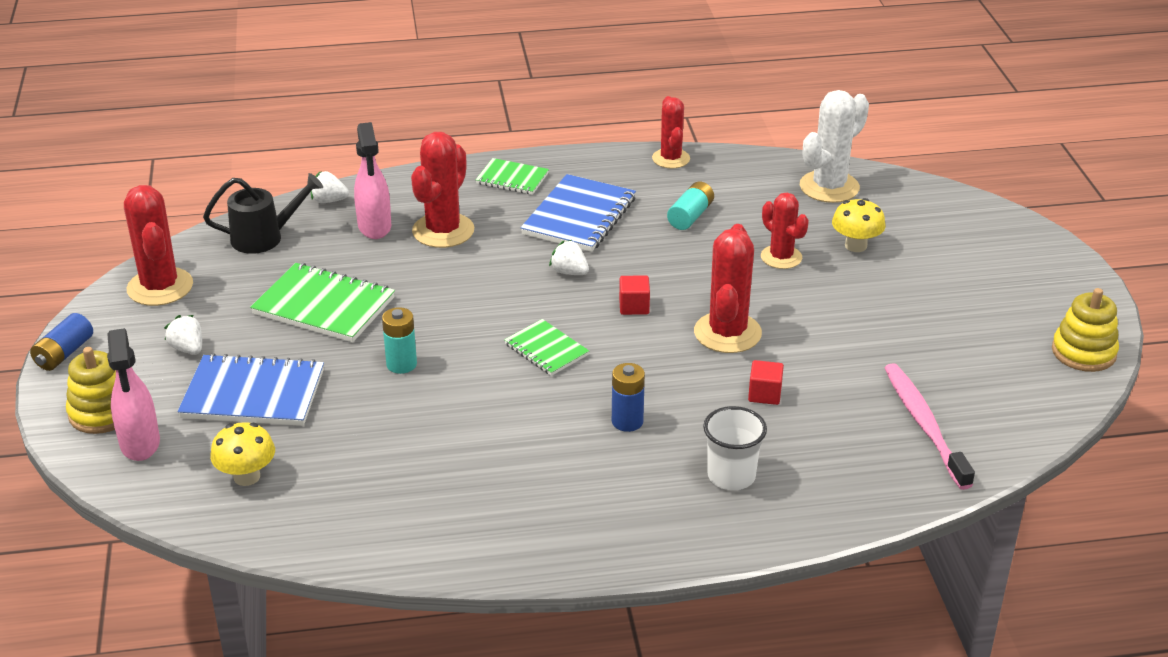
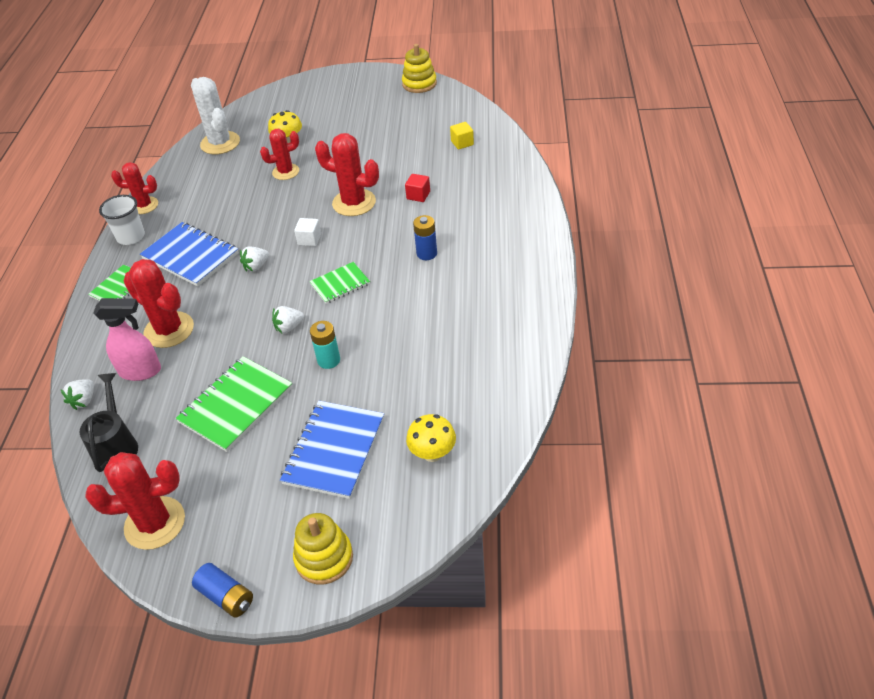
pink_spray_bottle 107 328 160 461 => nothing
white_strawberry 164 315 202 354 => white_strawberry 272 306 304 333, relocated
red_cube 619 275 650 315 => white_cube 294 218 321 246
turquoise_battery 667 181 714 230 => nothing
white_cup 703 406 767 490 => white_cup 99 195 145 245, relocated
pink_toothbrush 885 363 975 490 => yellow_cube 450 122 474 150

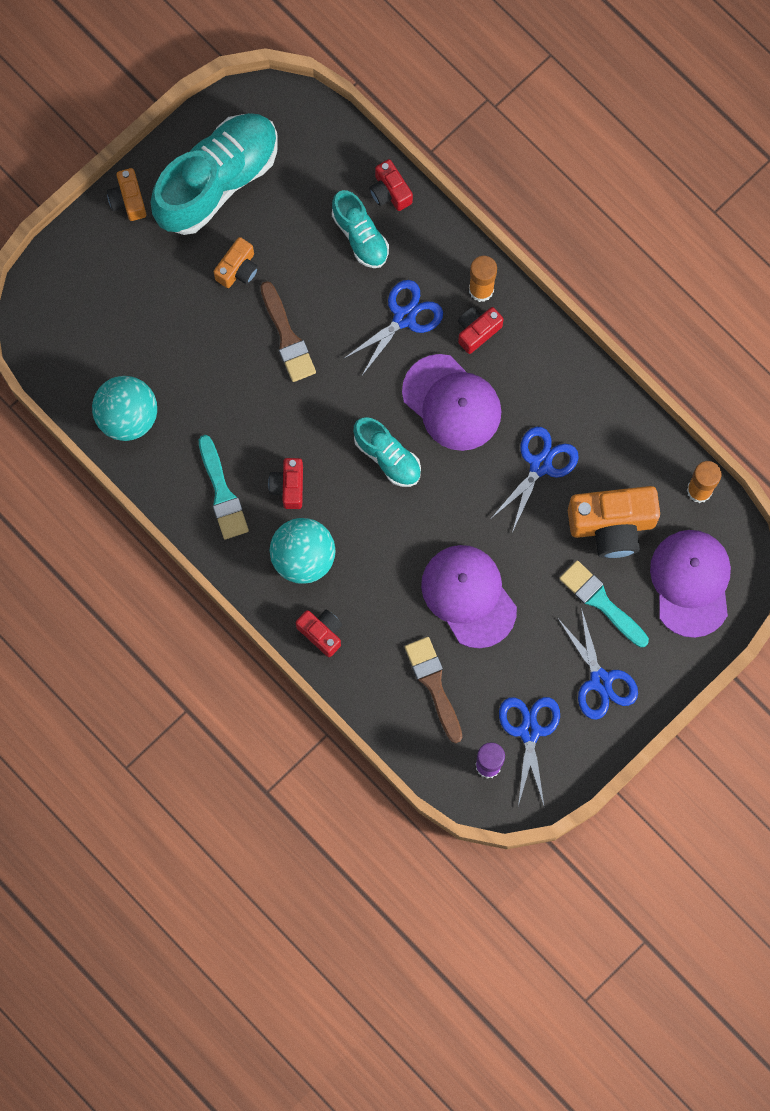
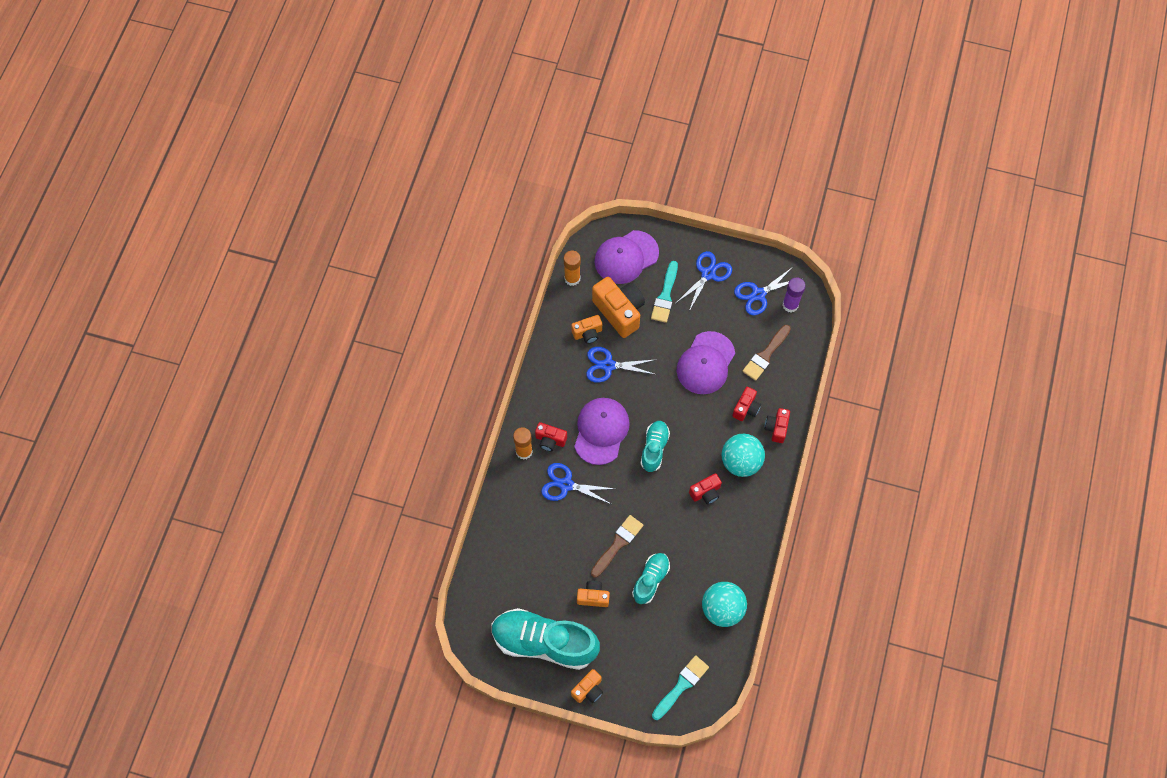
turquoise_brush 199 435 249 539 => turquoise_brush 652 655 709 720, relocated
turquoise_shoe 332 190 389 268 => turquoise_shoe 632 553 670 604, relocated
red_camera 369 159 413 211 => red_camera 732 387 761 421, relocated
nothing => orange_camera 571 315 602 344

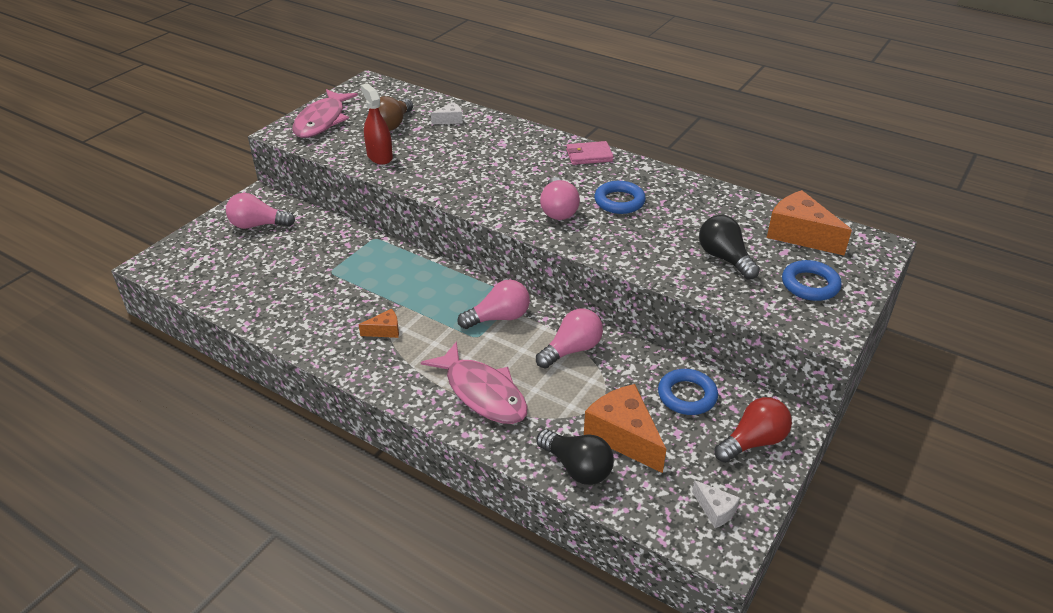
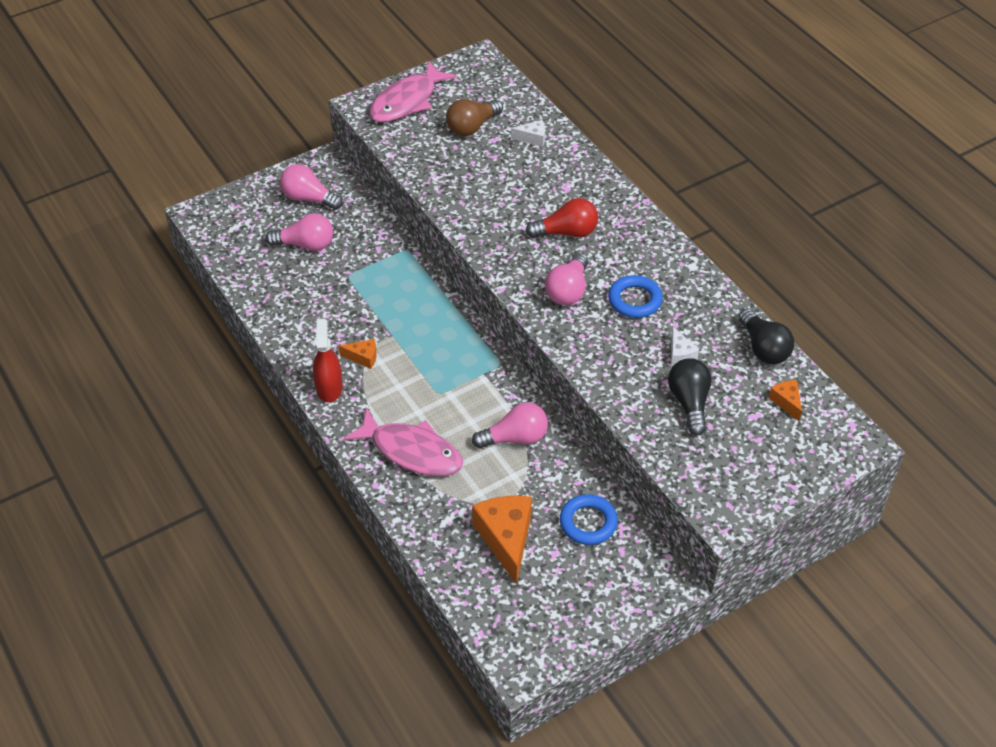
red_spray_bottle 360 83 393 165 => red_spray_bottle 313 319 343 403, relocated
pink_fish 421 341 528 424 => pink_fish 344 408 463 476, 45 degrees counterclockwise
pink_light_bulb 458 280 530 329 => pink_light_bulb 265 213 333 251, relocated
black_light_bulb 537 429 614 485 => black_light_bulb 738 309 794 364, relocated
pink_wallet 566 141 613 165 => nothing
white_cheese 692 480 740 528 => white_cheese 671 327 699 366, relocated
red_light_bulb 714 397 792 463 => red_light_bulb 526 198 598 238, relocated
orange_cheese 767 190 852 255 => orange_cheese 769 380 802 421, x0.49
blue_ring 782 260 842 301 => nothing

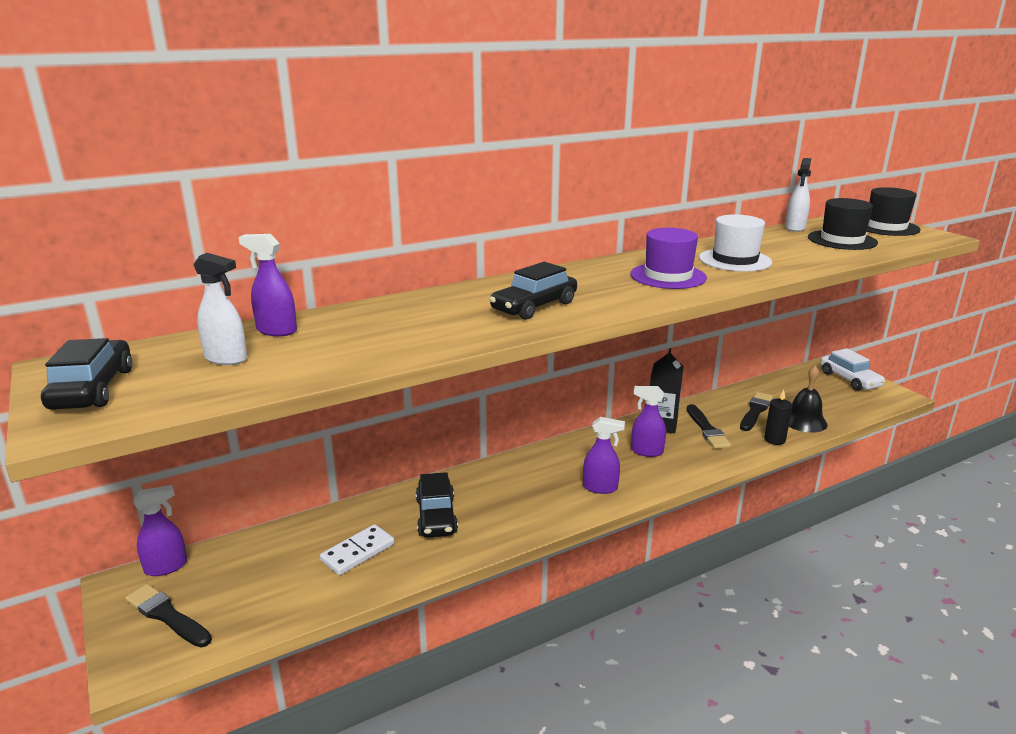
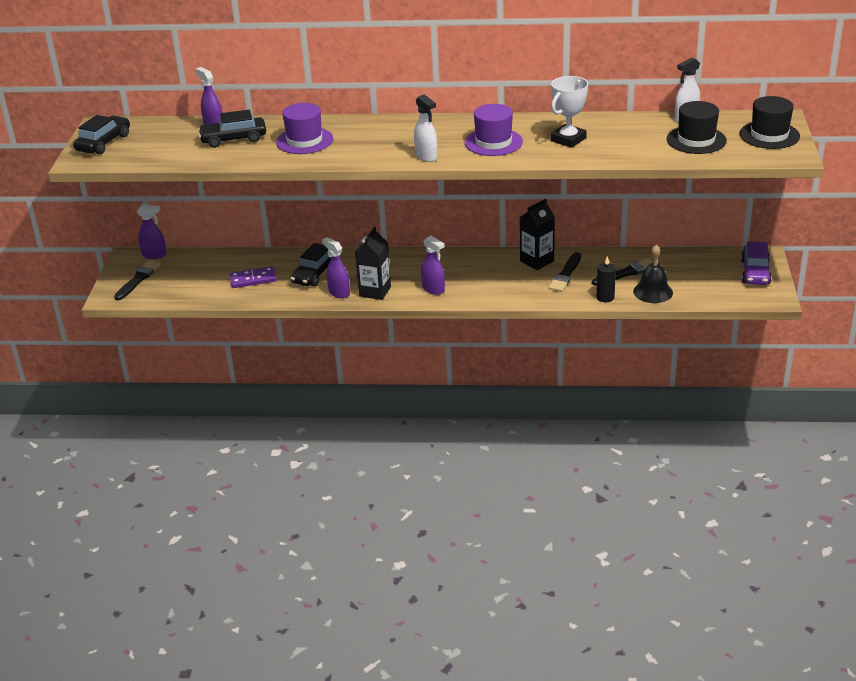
black_brush 125 584 212 647 => black_brush 114 260 161 300, 45 degrees clockwise
white_spray_bottle 193 253 247 365 => white_spray_bottle 414 94 437 162, relocated
white_domino 320 524 394 575 => purple_domino 229 266 276 288
black_car 489 262 577 320 => black_car 198 110 266 148, relocated
purple_spray_bottle 631 386 666 457 => purple_spray_bottle 322 237 350 298, relocated
white_hat 699 214 772 272 => white_trophy 551 76 588 148
white_car 820 348 885 391 => purple_car 741 241 772 285
nothing => purple_hat 276 103 333 154
nothing => black_carton 355 227 391 300

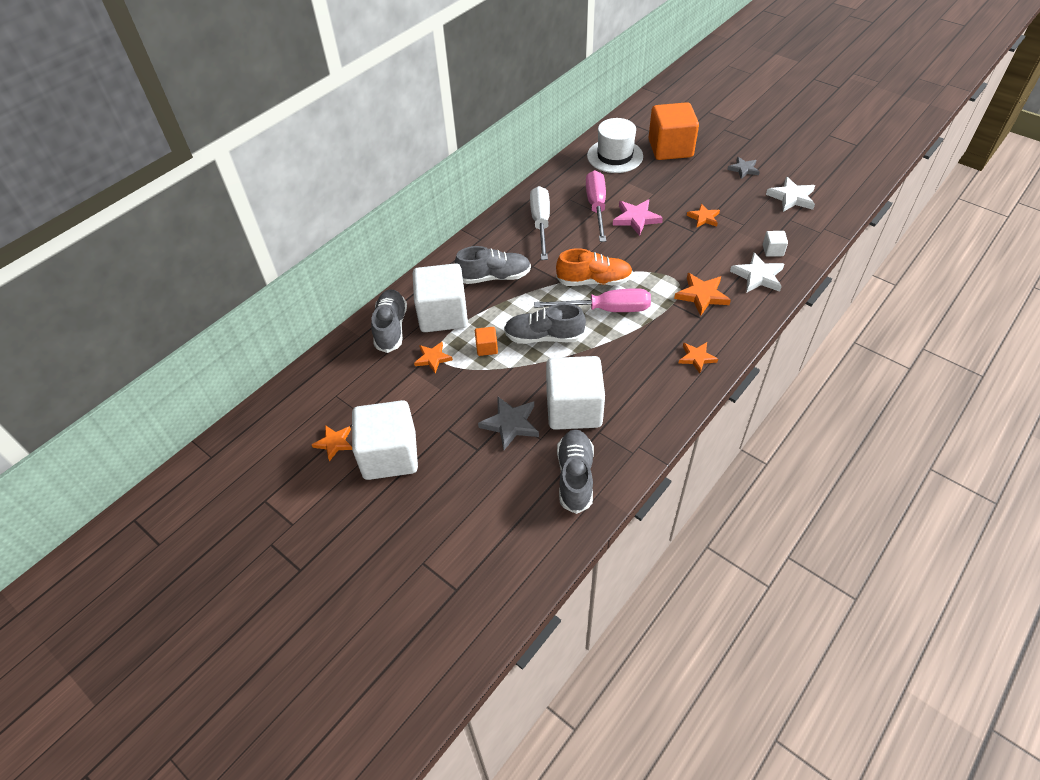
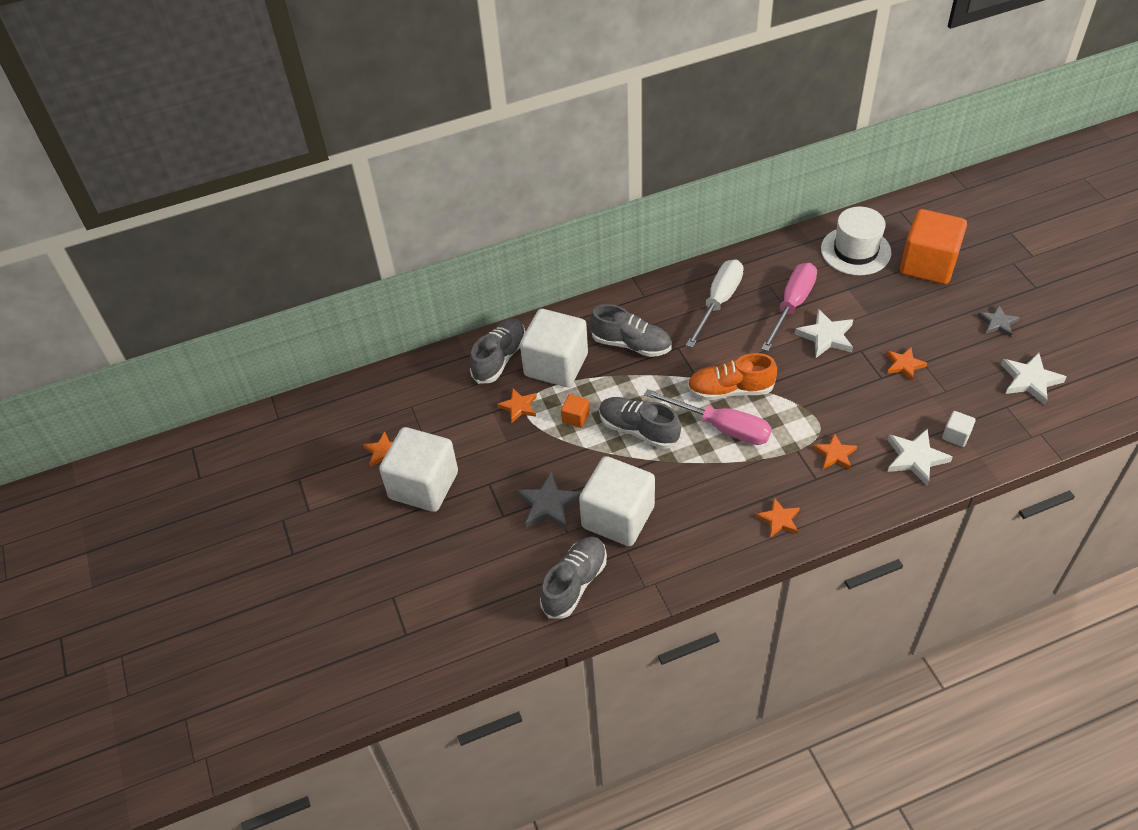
orange_shoe 556 248 633 286 => orange_shoe 687 353 777 400, 150 degrees clockwise
pink_star 613 199 663 236 => white_star 795 309 853 358
orange_star 674 273 731 316 => orange_star 813 433 857 470, x0.67

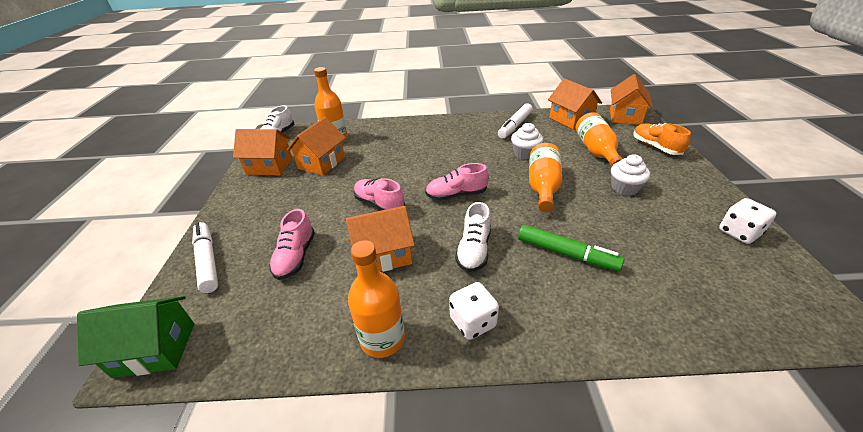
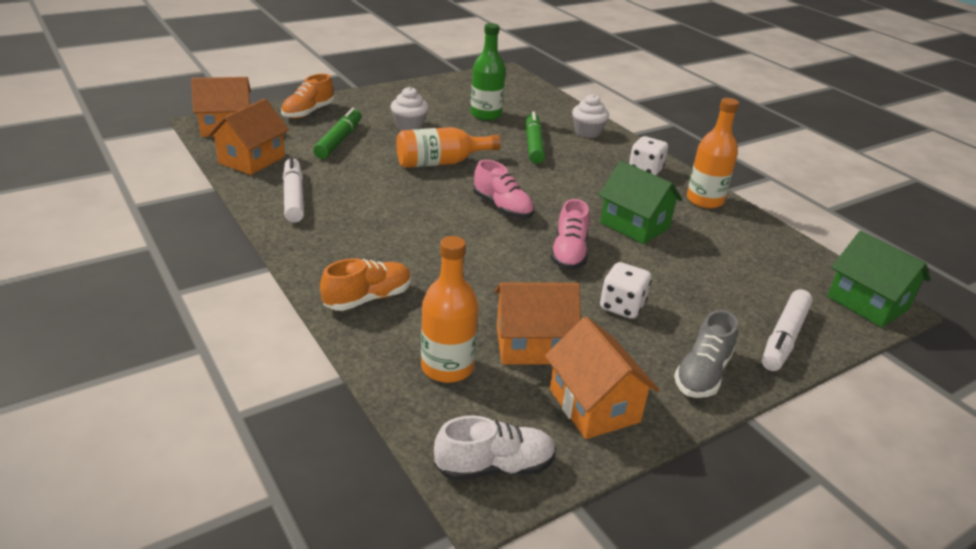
pink_shoe 269 209 315 280 => nothing
orange_house 346 206 415 272 => green_house 598 161 683 244
white_shoe 455 202 491 272 => nothing
white_marker 498 104 533 139 => white_marker 283 157 304 223, 105 degrees counterclockwise
white_cupcake 511 123 543 160 => white_cupcake 572 94 609 138, relocated
orange_bottle 575 112 623 167 => green_marker 313 108 362 159
white_dice 719 198 776 244 => white_dice 600 262 652 319, relocated
nothing => orange_shoe 320 258 411 311
nothing => green_bottle 470 23 506 120
nothing => grey_shoe 674 310 738 398

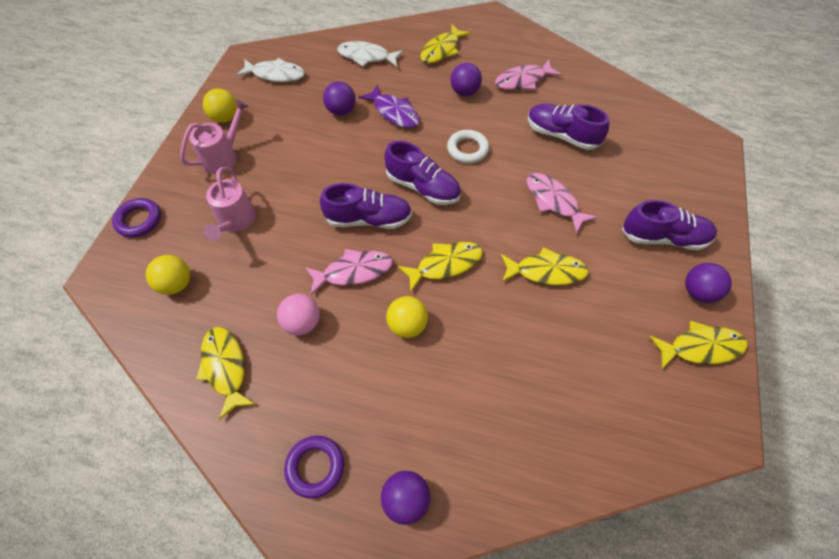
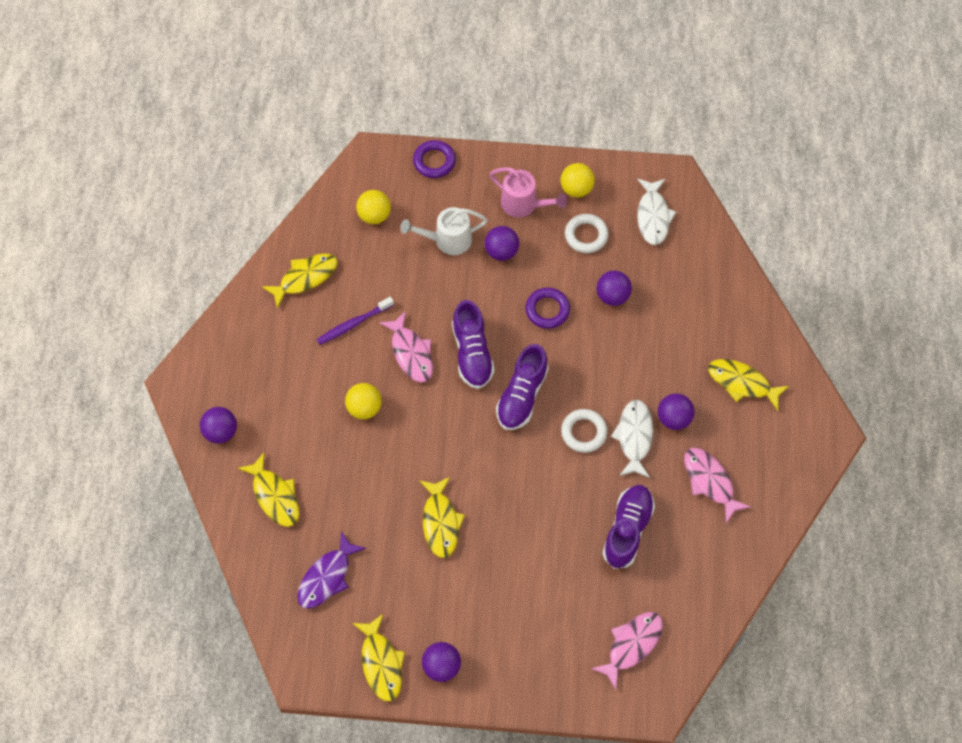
pink_watering_can 204 167 256 240 => white_watering_can 400 207 487 255
pink_ball 277 294 320 335 => purple_toothbrush 316 297 394 345
purple_ring 284 436 344 499 => purple_ring 525 288 570 329, relocated
white_fish 337 41 404 67 => white_fish 611 400 653 478, relocated
purple_fish 359 84 420 128 => purple_fish 297 531 366 609, relocated
yellow_fish 398 242 483 292 => yellow_fish 238 452 299 527, relocated
pink_fish 527 173 598 234 => pink_fish 591 612 663 690, relocated
purple_shoe 622 200 717 250 => nothing
nothing => purple_ball 485 226 519 261
nothing => white_ring 565 214 608 253

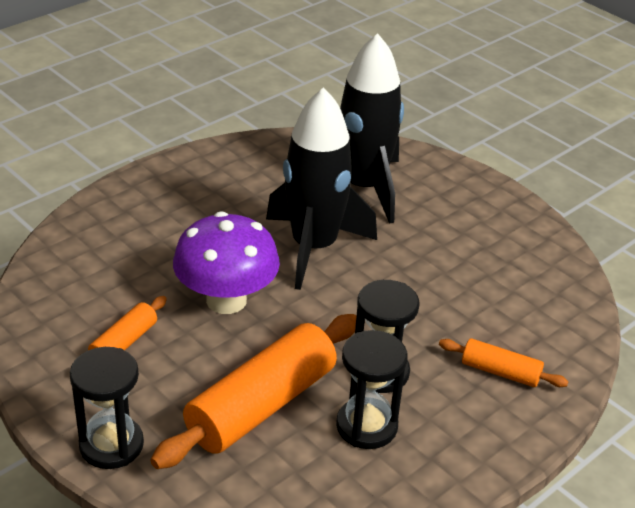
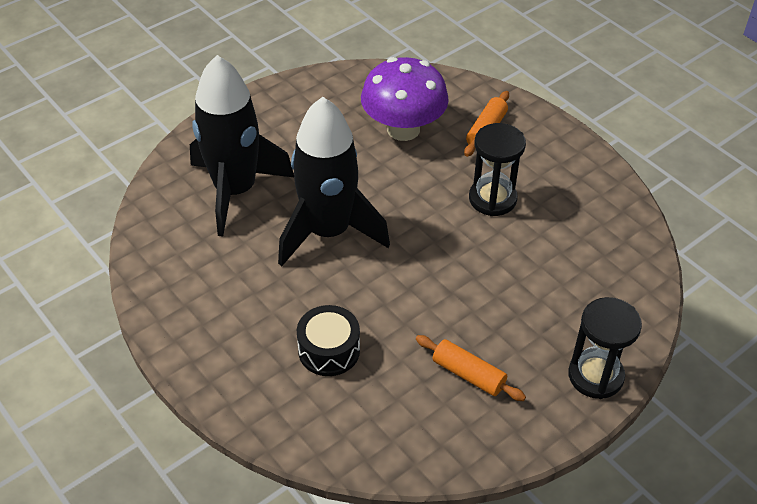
orange_rolling_pin 150 314 356 469 => nothing
purple_mushroom 173 211 280 314 => purple_mushroom 361 57 449 141, relocated
black_hourglass 336 330 408 449 => nothing
nothing => black_drum 297 305 360 376

